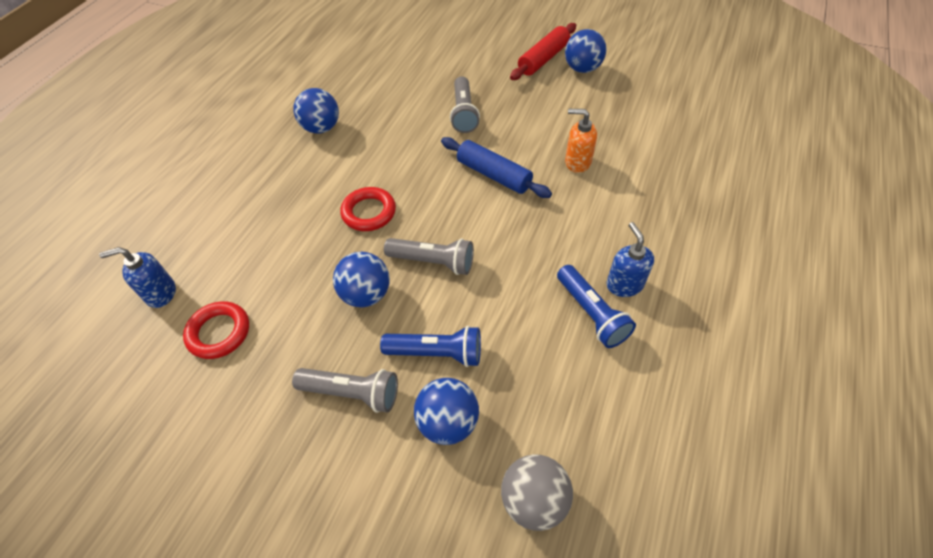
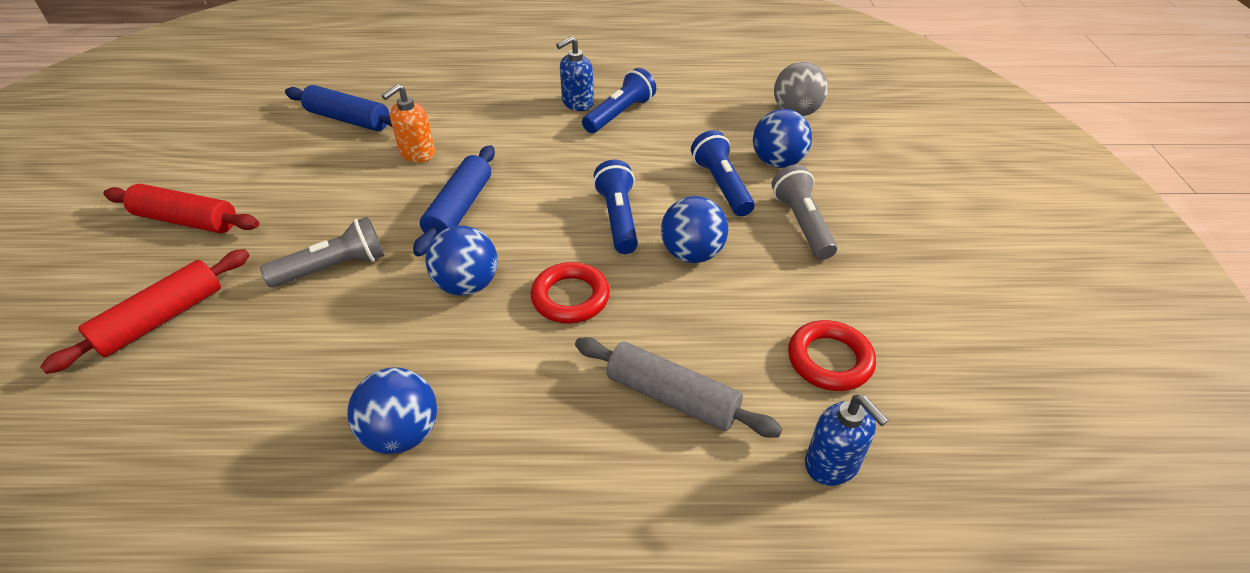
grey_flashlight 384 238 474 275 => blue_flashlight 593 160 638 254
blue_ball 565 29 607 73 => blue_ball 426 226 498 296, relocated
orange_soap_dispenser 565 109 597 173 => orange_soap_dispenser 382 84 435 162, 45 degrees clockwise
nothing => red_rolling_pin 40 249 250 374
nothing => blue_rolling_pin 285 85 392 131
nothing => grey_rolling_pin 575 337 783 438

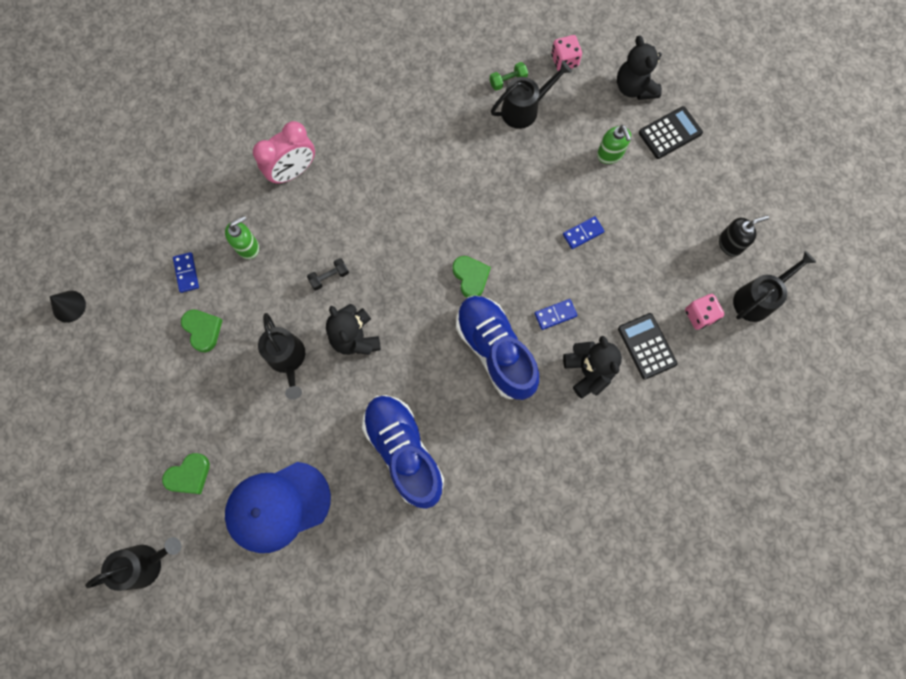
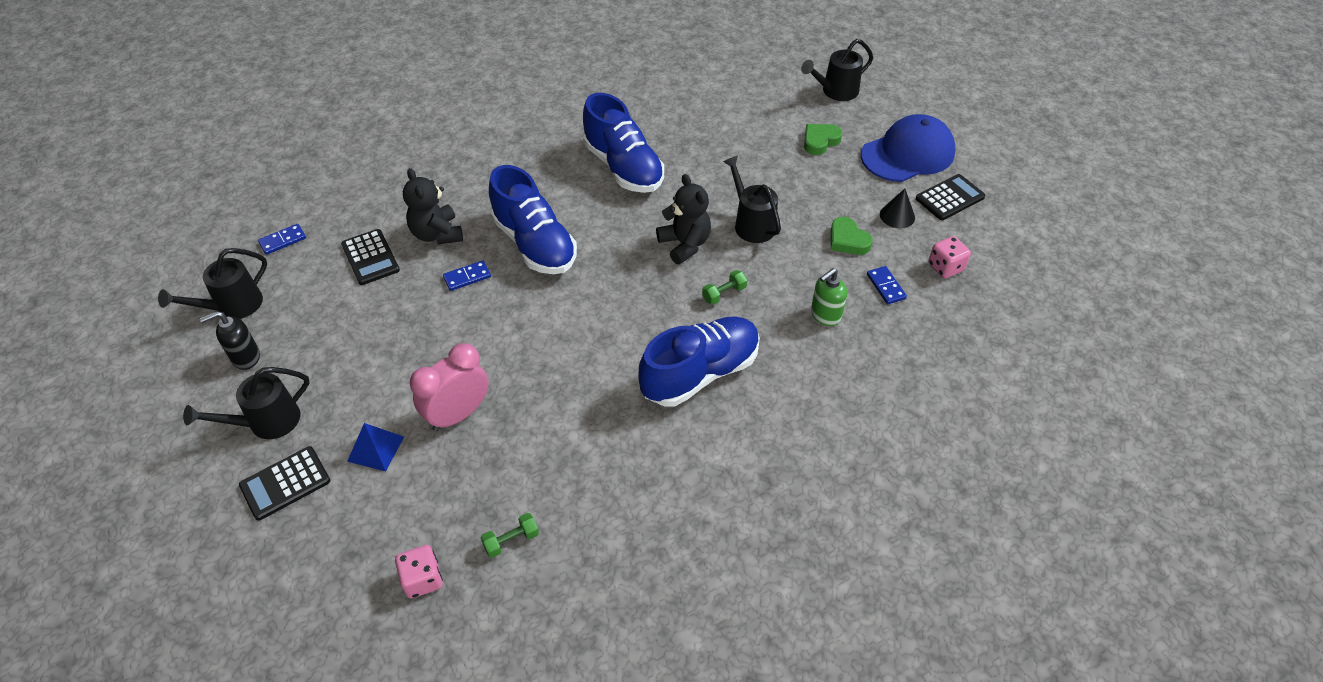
black_cone 50 291 86 323 => black_cone 880 189 915 229, relocated
blue_cap 225 462 331 553 => blue_cap 861 114 956 182, relocated
pink_clock 253 121 315 184 => pink_clock 410 343 489 431, relocated
black_dumbbell 307 258 349 291 => green_dumbbell 702 270 747 305
green_heart 452 256 491 297 => nothing
black_watering_can 491 60 572 129 => black_watering_can 183 367 309 439, relocated
blue_domino 563 216 604 249 => blue_domino 258 224 306 255, relocated
green_soap_dispenser 597 125 631 164 => blue_pyramid 347 423 404 472
black_teddy_bear 617 36 662 100 => nothing
pink_dice 685 294 724 330 => pink_dice 928 236 971 278, relocated
nothing => blue_shoe 638 316 760 406
nothing => black_calculator 916 174 985 220

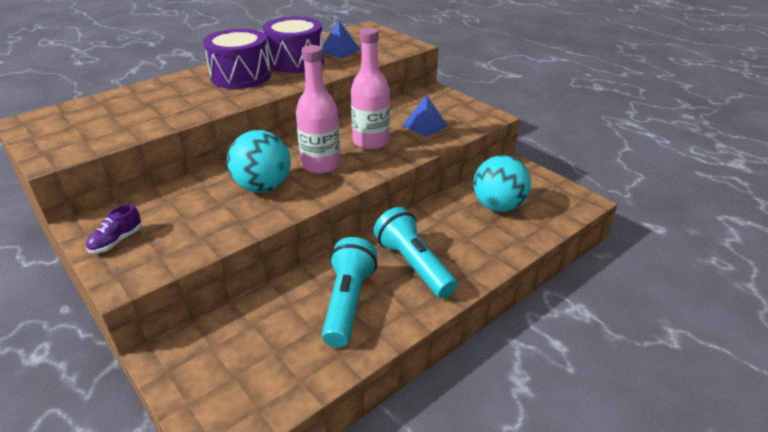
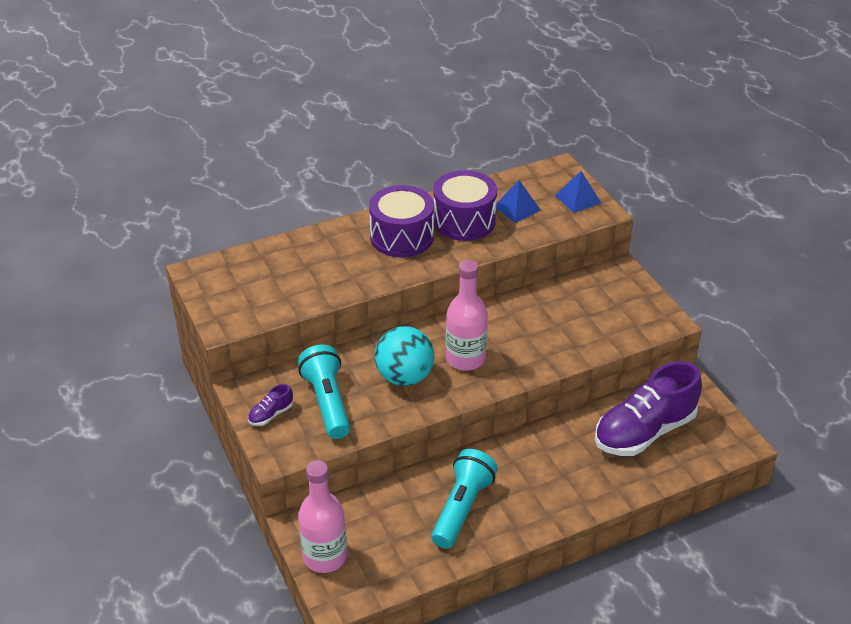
pink_bottle 351 27 390 150 => pink_bottle 298 460 347 573, relocated
turquoise_flashlight 374 207 458 298 => turquoise_flashlight 298 344 350 439, relocated
blue_pyramid 402 95 448 137 => blue_pyramid 555 171 601 213, relocated
turquoise_ball 473 155 531 212 => purple_shoe 595 361 702 456

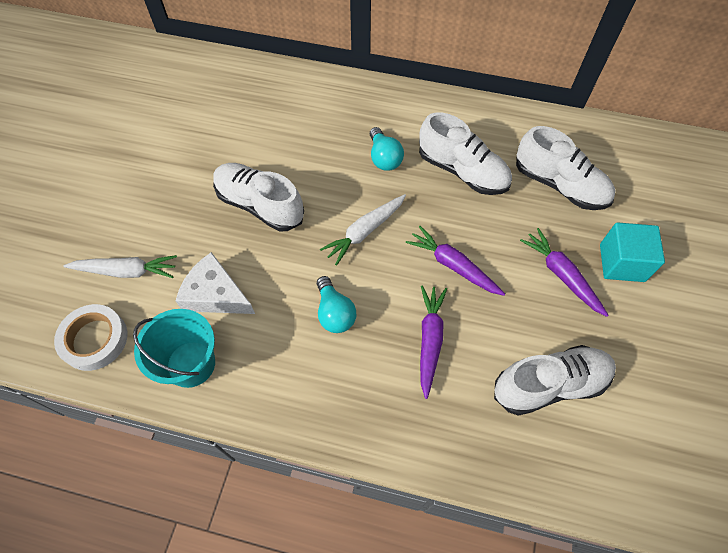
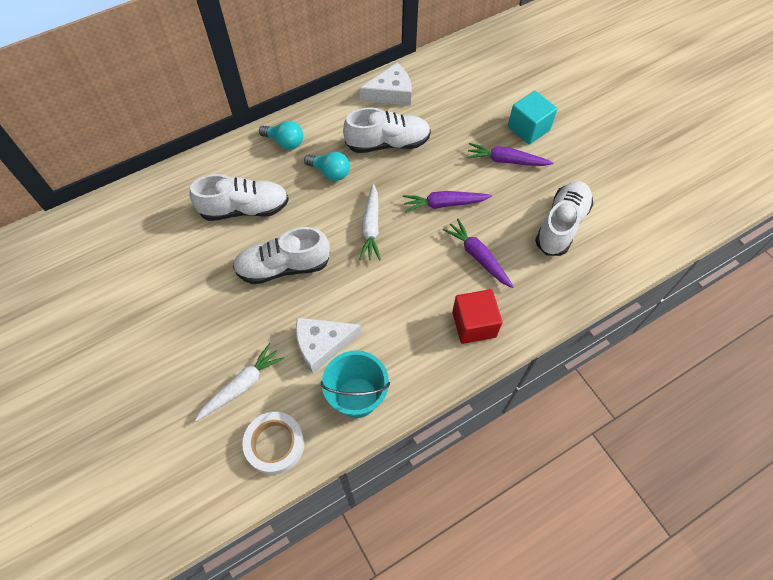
turquoise_light_bulb 317 276 356 333 => turquoise_light_bulb 259 121 303 149, relocated
white_shoe 516 126 616 210 => white_shoe 189 174 289 221, relocated
nothing => white_cheese 359 63 411 105
nothing => red_cube 452 289 503 344

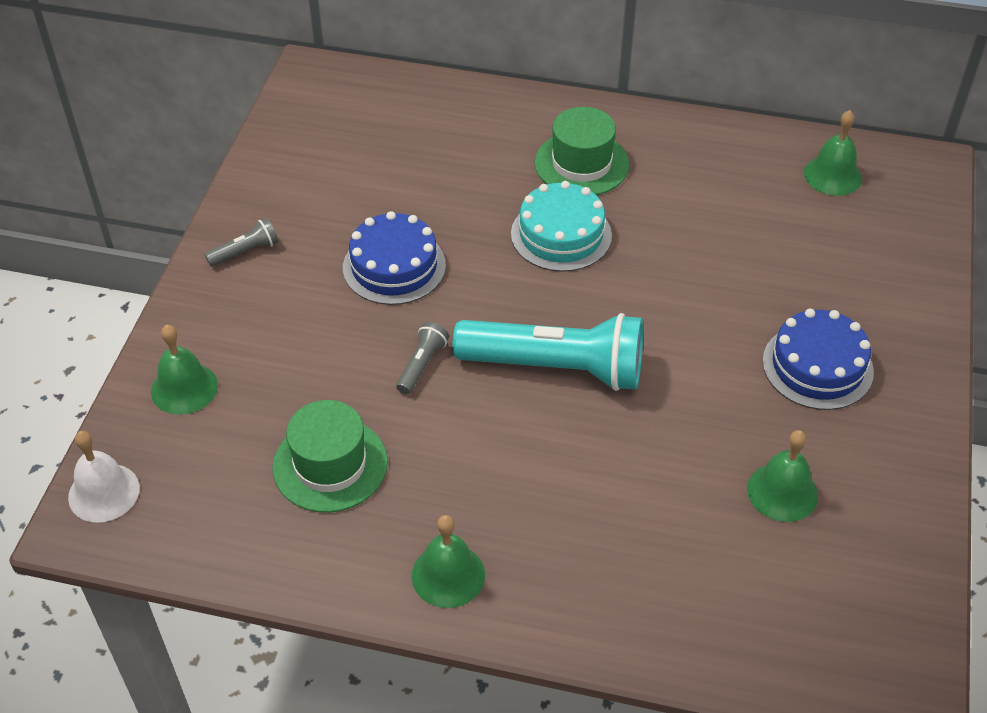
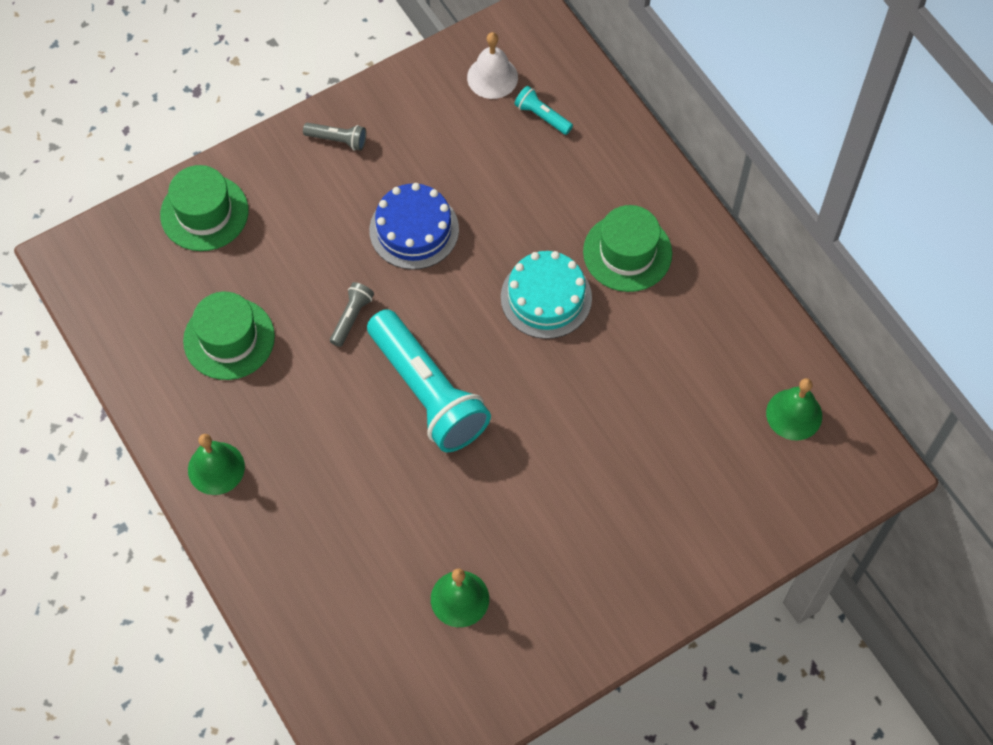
white_bell 68 431 140 523 => white_bell 467 32 518 99, relocated
green_bell 151 325 218 415 => green_hat 160 165 248 251
grey_flashlight 396 322 449 394 => grey_flashlight 330 282 374 347, 45 degrees counterclockwise
blue_cake 762 309 874 410 => nothing
nothing => turquoise_flashlight 514 86 573 135

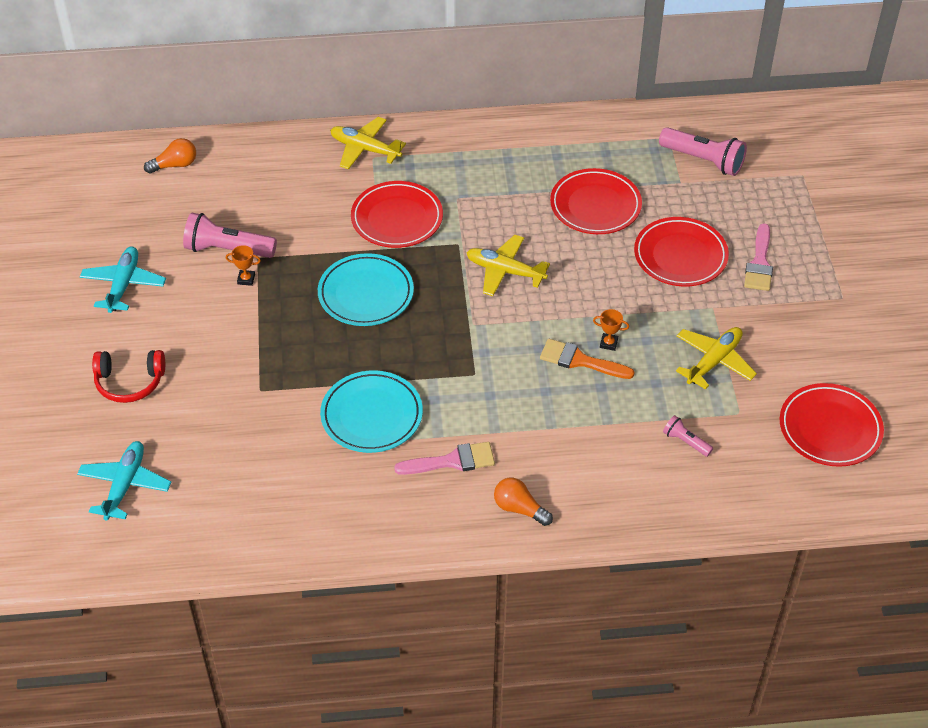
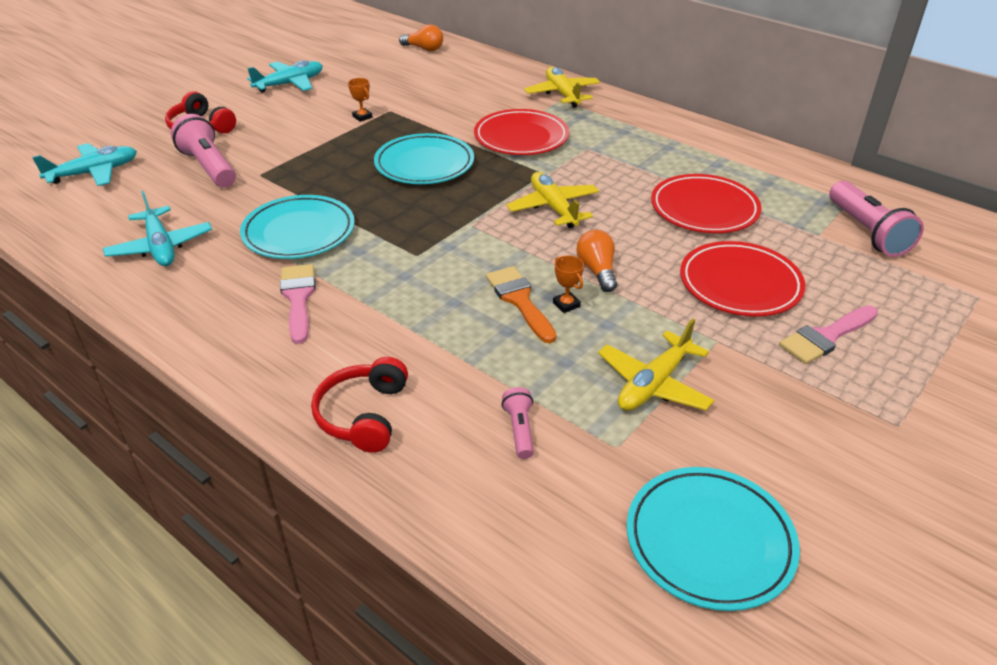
pink_flashlight 183 213 277 258 => pink_flashlight 171 114 236 188, relocated
pink_brush 394 442 495 475 => pink_brush 280 264 316 344, 135 degrees counterclockwise
orange_light_bulb 494 478 553 526 => orange_light_bulb 577 230 617 292, relocated
yellow_plane 676 327 757 390 => yellow_plane 598 319 715 411, 135 degrees clockwise
red_plate 780 383 884 467 => turquoise_plate 627 467 800 611
nothing => turquoise_plane 103 191 212 266
nothing => red_headphones 311 357 408 453

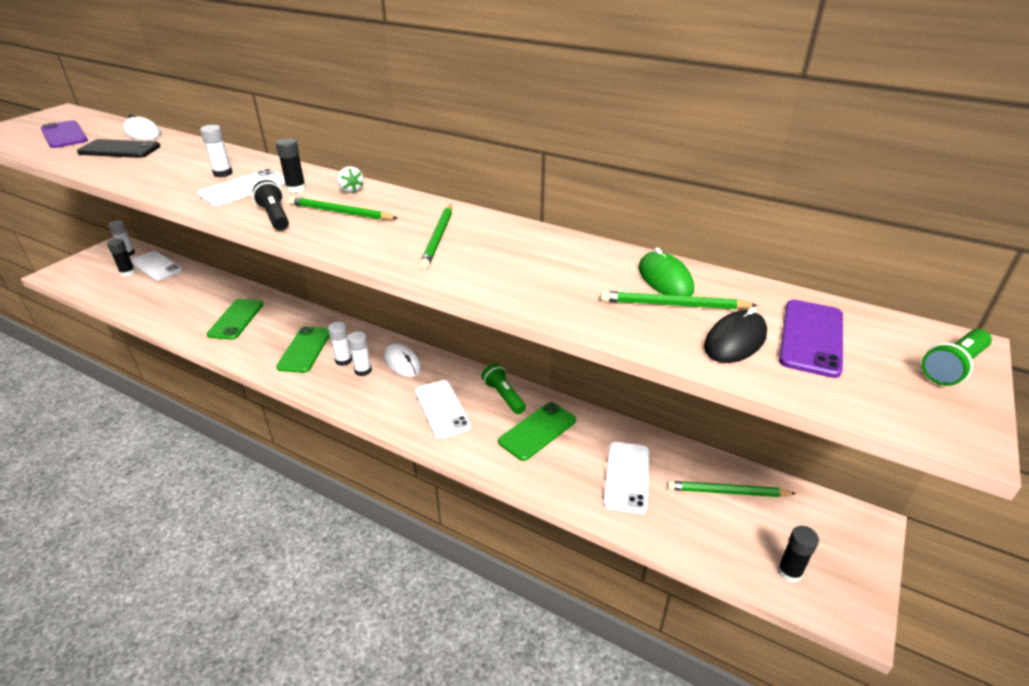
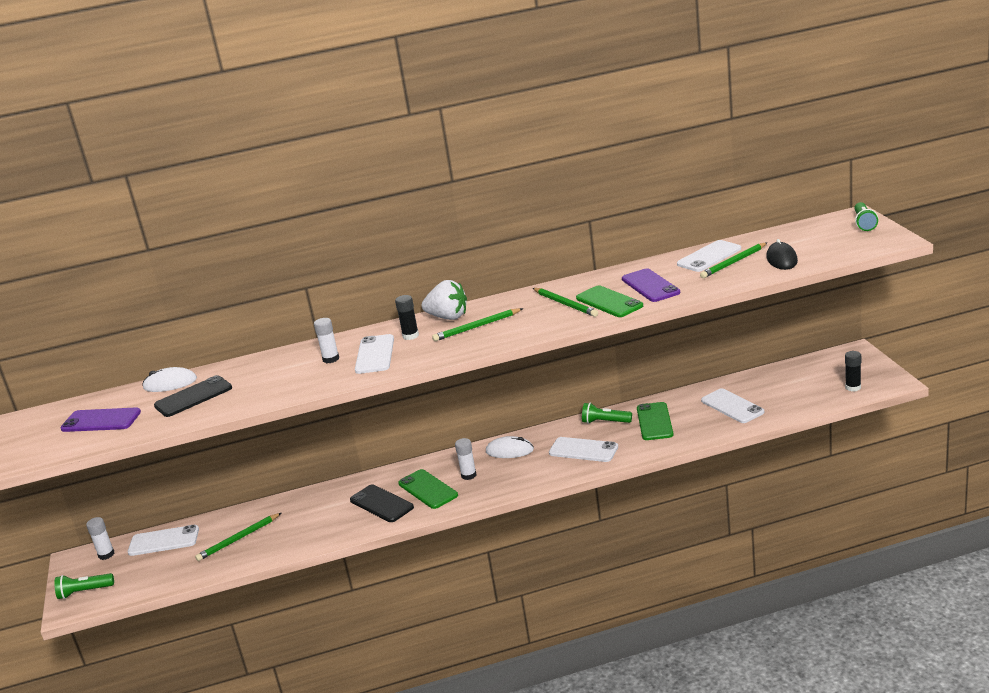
black_glue_stick 107 239 135 277 => nothing
green_phone 206 299 264 340 => green_phone 576 285 643 317, relocated
black_flashlight 252 180 289 231 => nothing
white_strawberry 337 166 364 193 => white_strawberry 421 280 467 320, x1.85
white_glue_stick 348 331 372 376 => nothing
green_mouse 638 248 694 296 => white_phone 677 240 741 272
green_pencil 667 481 797 497 => green_pencil 195 513 281 561, relocated
purple_phone 779 300 843 378 => purple_phone 622 268 680 302, relocated
nothing => green_flashlight 54 573 114 599
nothing => black_phone 350 484 414 522

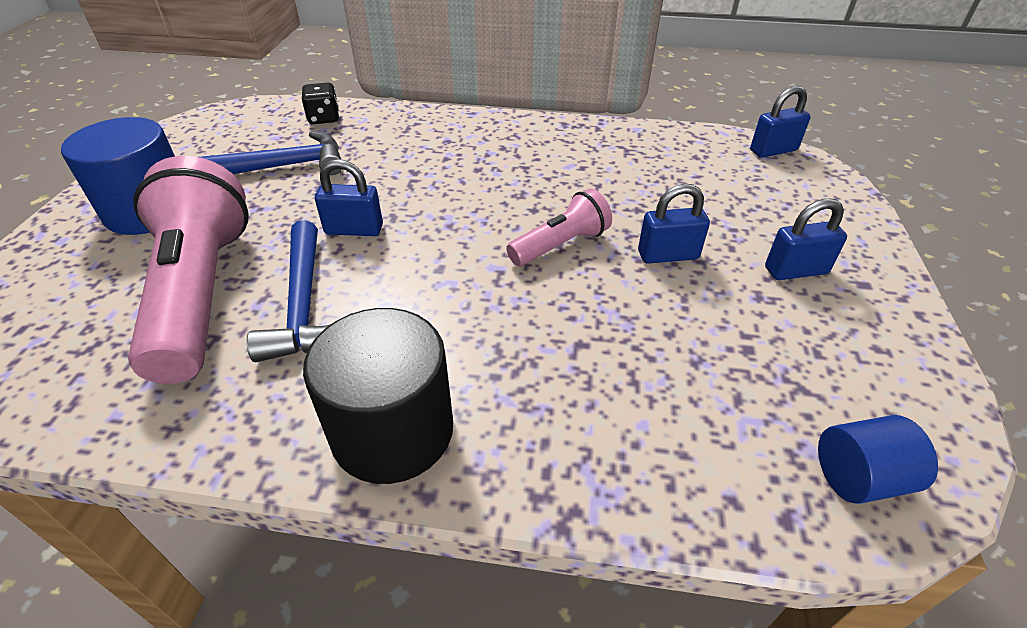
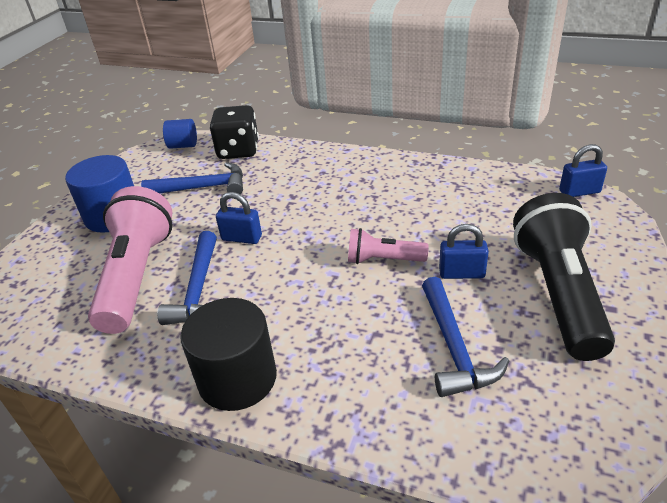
black_dice 302 83 339 124 => black_dice 210 105 259 159, x1.79
pink_flashlight 506 188 612 266 => pink_flashlight 348 228 429 264, 150 degrees counterclockwise
blue_padlock 765 198 847 280 => black_flashlight 513 193 615 361
blue_cylinder 818 415 938 504 => blue_cylinder 163 119 197 149, relocated
nothing => blue_hammer 422 277 509 397

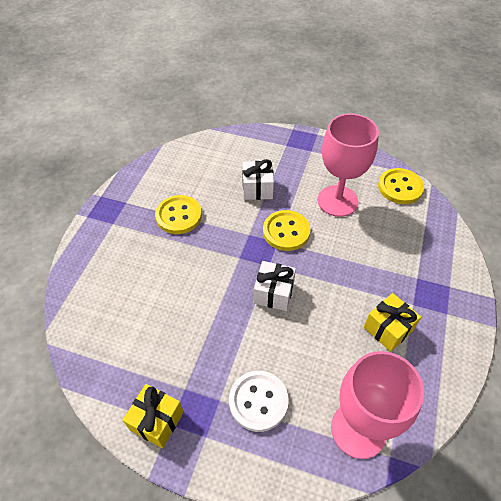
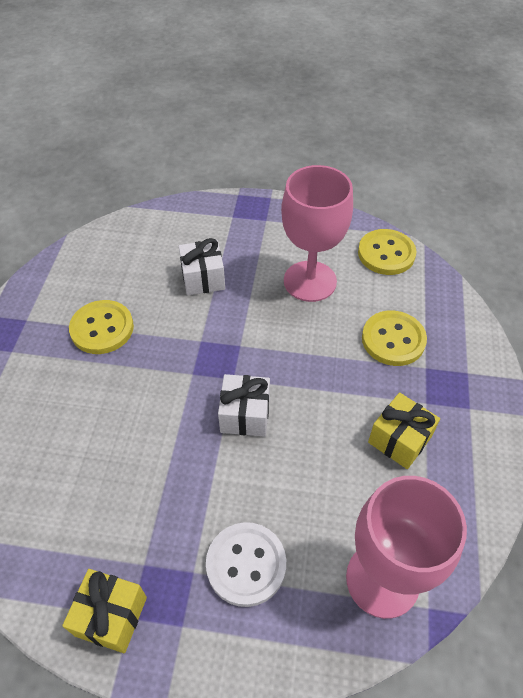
yellow_button 263 210 310 251 => yellow_button 362 311 427 366, relocated

